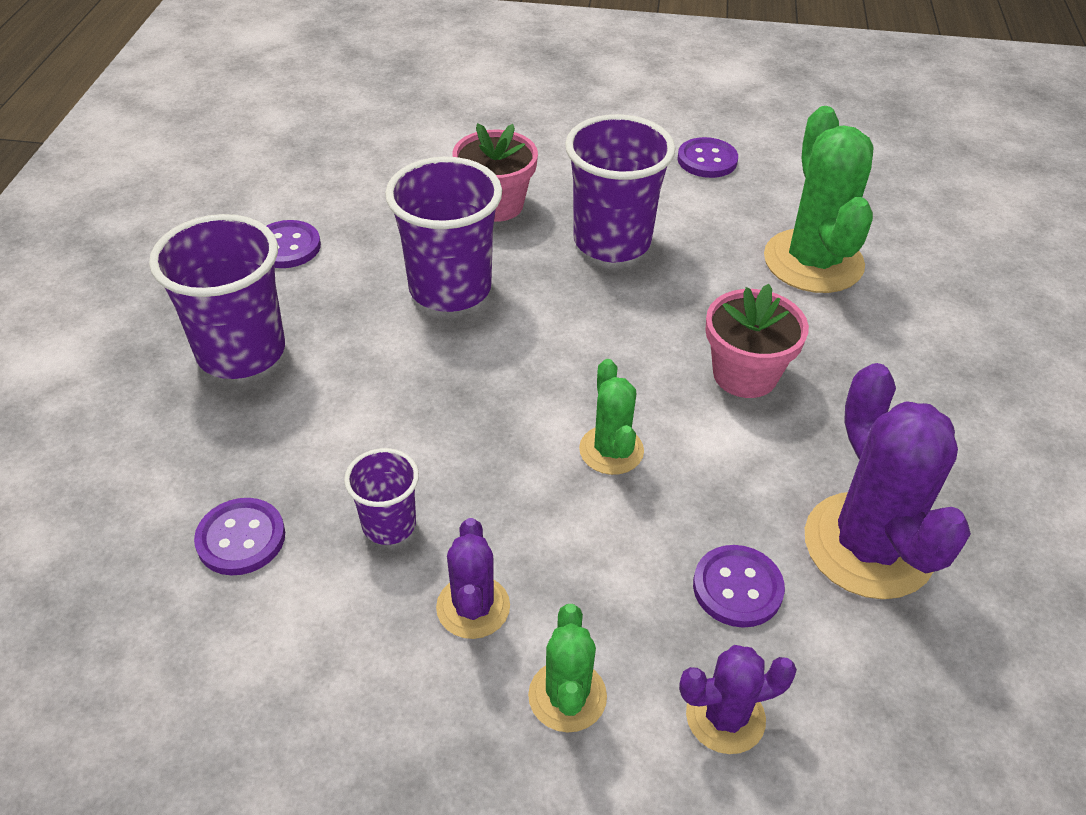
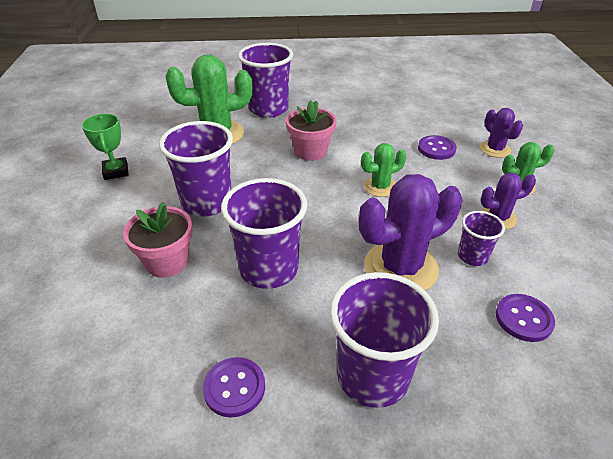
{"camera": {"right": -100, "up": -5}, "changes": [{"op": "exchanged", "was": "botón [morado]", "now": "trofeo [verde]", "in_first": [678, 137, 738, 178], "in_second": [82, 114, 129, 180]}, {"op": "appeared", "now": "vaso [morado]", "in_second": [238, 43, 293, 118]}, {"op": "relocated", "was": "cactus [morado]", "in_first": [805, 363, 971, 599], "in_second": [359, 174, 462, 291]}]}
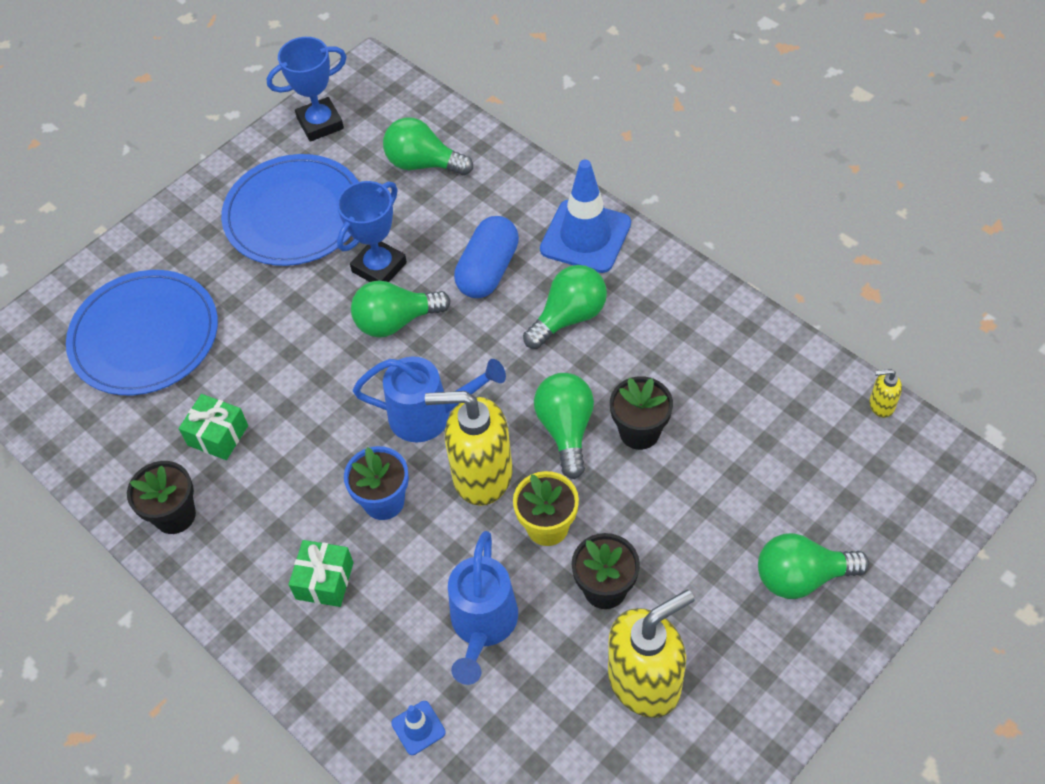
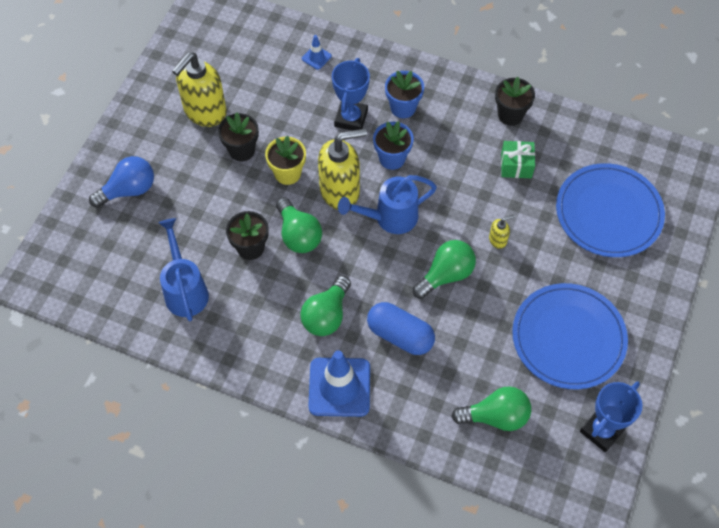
{"camera": {"right": 155, "up": 5}, "changes": [{"op": "colour", "was": "bombilla [verde]", "now": "bombilla [azul]", "in_first": [758, 533, 869, 599], "in_second": [89, 156, 154, 208]}, {"op": "relocated", "was": "regadera [azul]", "in_first": [448, 531, 518, 685], "in_second": [159, 218, 209, 321]}, {"op": "relocated", "was": "trofeo [azul]", "in_first": [337, 181, 407, 282], "in_second": [332, 58, 370, 131]}, {"op": "spun", "was": "cápsula [azul]", "in_first": [454, 216, 519, 298], "in_second": [367, 302, 435, 355], "clockwise": -60}, {"op": "exchanged", "was": "regalo [verde]", "now": "maceta [azul]", "in_first": [289, 540, 353, 607], "in_second": [385, 71, 424, 118]}, {"op": "relocated", "was": "dispensador de jabón [amarillo]", "in_first": [869, 369, 902, 418], "in_second": [489, 215, 514, 249]}]}
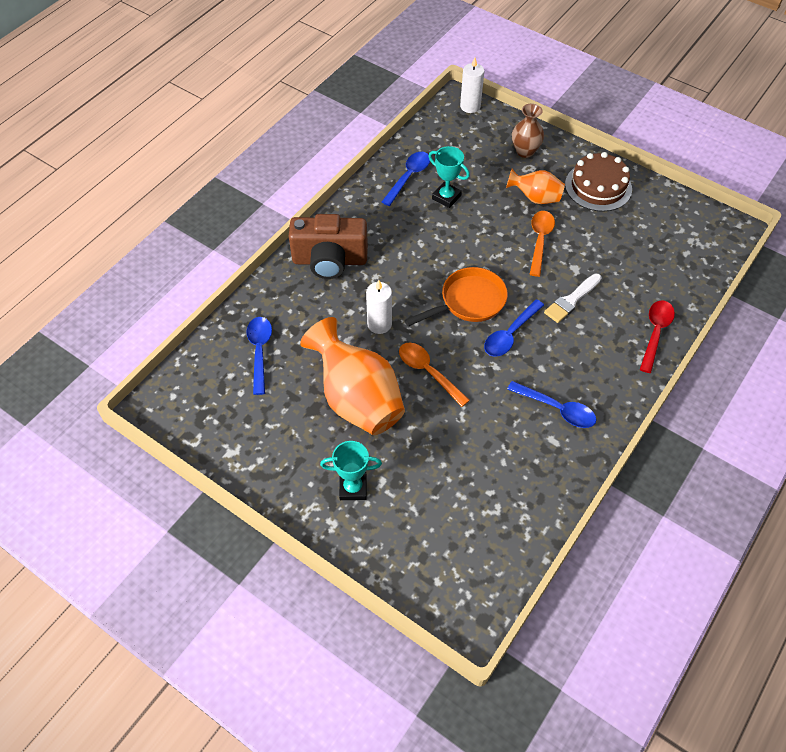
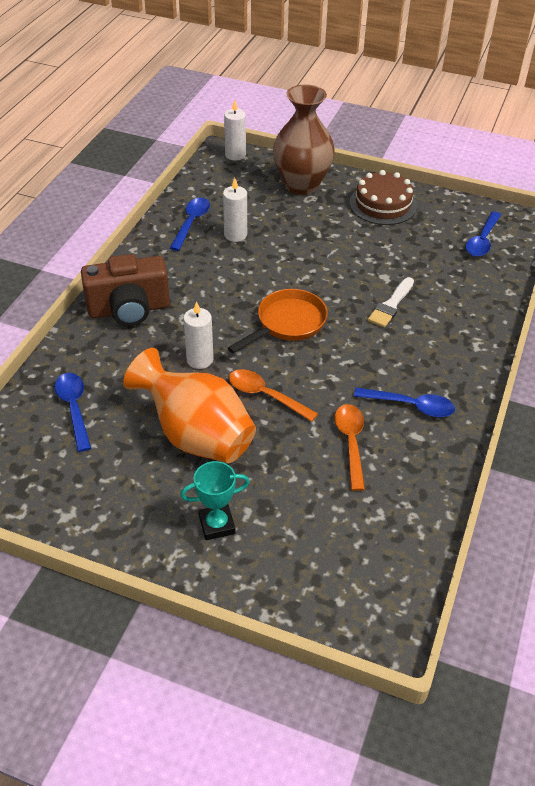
{"camera": {"right": -15, "up": -10}, "changes": [{"op": "exchanged", "was": "trofeo [turquesa]", "now": "vela [blanco]", "in_first": [428, 146, 470, 208], "in_second": [223, 178, 247, 242]}, {"op": "size", "was": "florero [marrón]", "in_first": [512, 104, 544, 158], "in_second": [273, 84, 335, 195], "ratio": 1.85}, {"op": "relocated", "was": "cuchara [naranja]", "in_first": [529, 211, 555, 277], "in_second": [334, 404, 365, 491]}, {"op": "relocated", "was": "cuchara [azul]", "in_first": [484, 299, 544, 357], "in_second": [466, 211, 501, 257]}, {"op": "missing", "was": "florero [naranja]", "in_first": [506, 169, 565, 204]}, {"op": "missing", "was": "cuchara [rojo]", "in_first": [640, 300, 675, 373]}]}
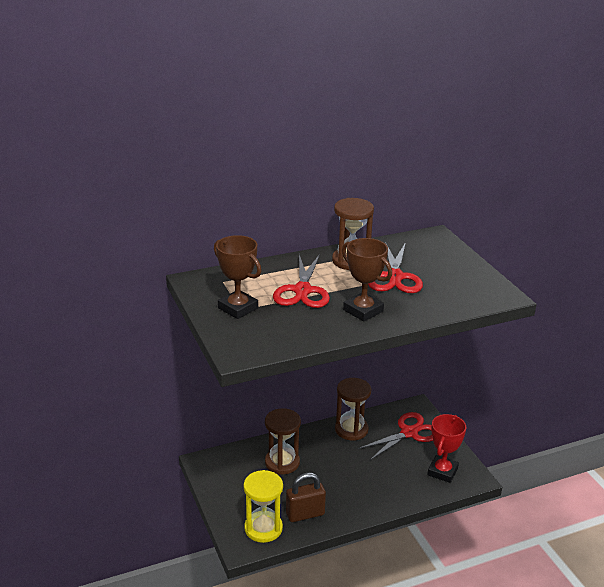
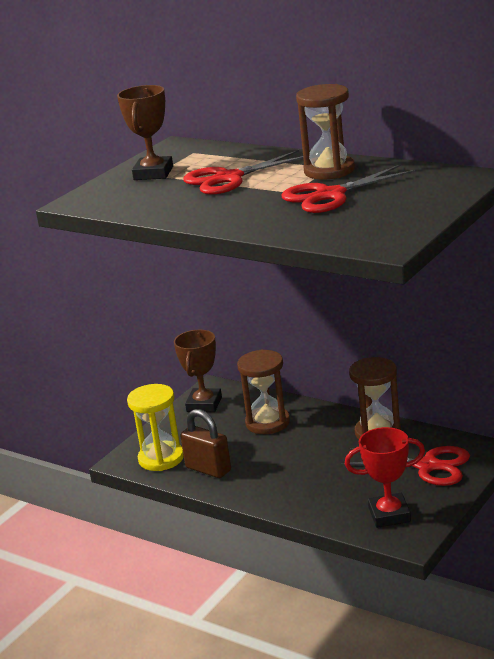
{"camera": {"right": 60, "up": -5}, "changes": [{"op": "relocated", "was": "trofeo [marrón]", "in_first": [342, 238, 392, 322], "in_second": [174, 330, 222, 412]}]}
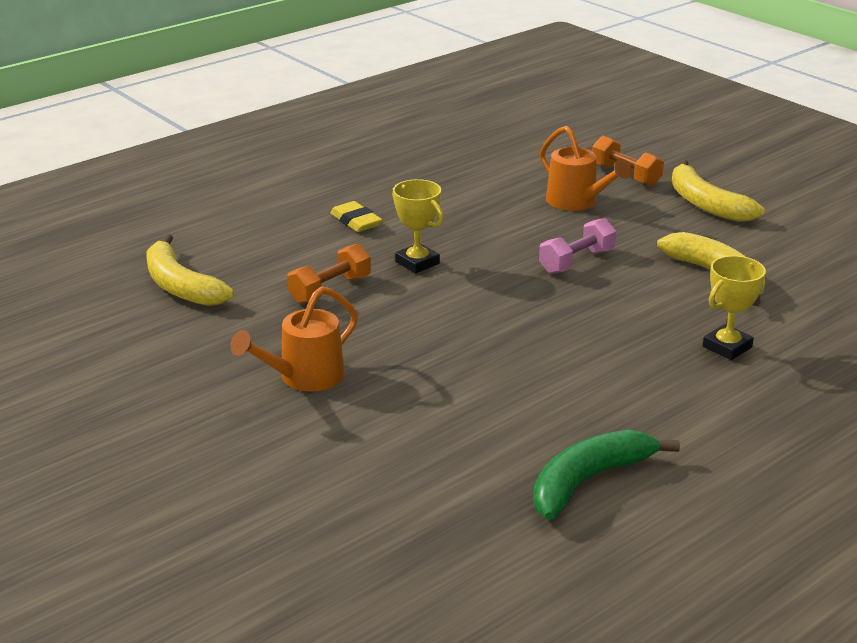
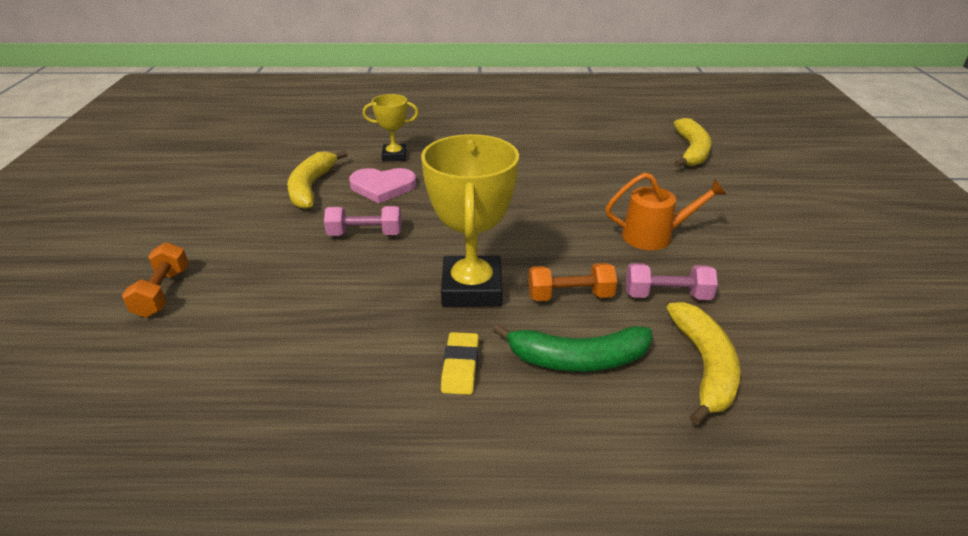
{"camera": {"right": -140, "up": 5}, "changes": [{"op": "appeared", "now": "corazón [rosa]", "in_second": [349, 168, 416, 203]}, {"op": "size", "was": "trofeo [amarillo]", "in_first": [392, 179, 443, 273], "in_second": [421, 134, 519, 307], "ratio": 1.84}, {"op": "relocated", "was": "plátano [verde]", "in_first": [533, 429, 680, 520], "in_second": [493, 323, 652, 371]}, {"op": "appeared", "now": "mancuerna [rosa]", "in_second": [626, 263, 718, 300]}, {"op": "relocated", "was": "plátano [amarillo]", "in_first": [671, 159, 765, 222], "in_second": [674, 118, 712, 167]}, {"op": "missing", "was": "regadera [naranja]", "in_first": [540, 126, 632, 211]}]}
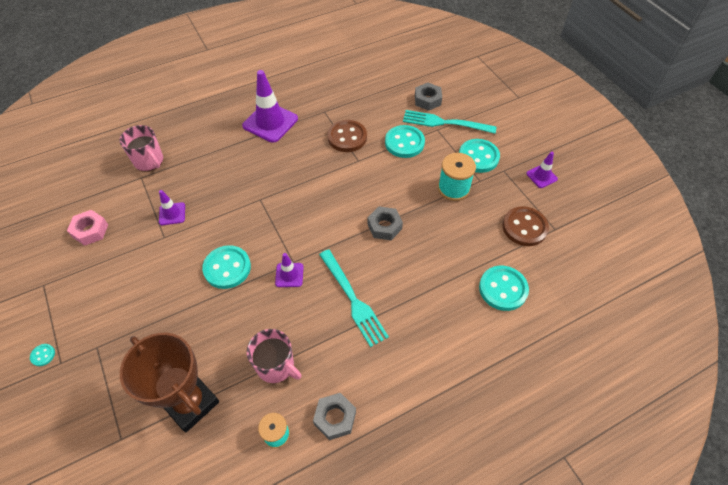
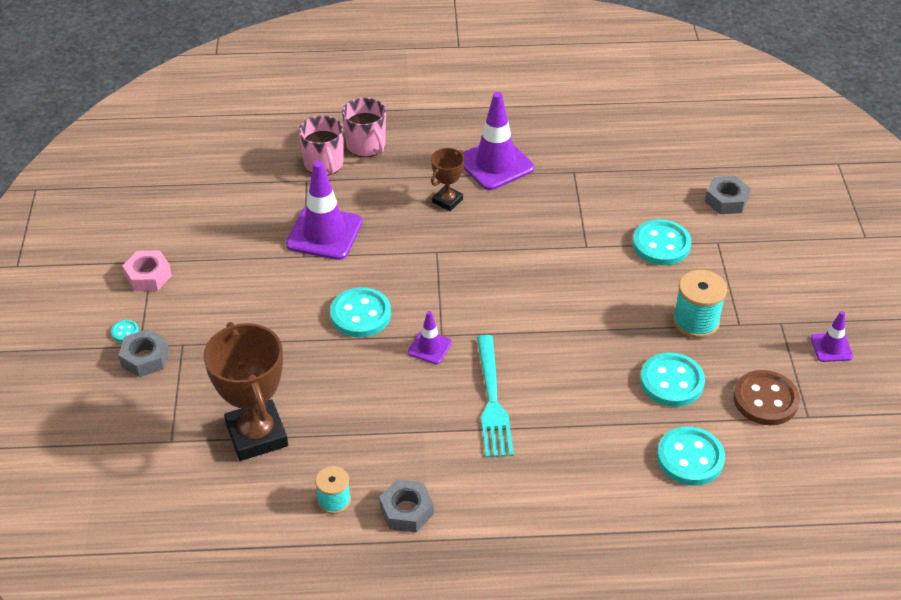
{"camera": {"right": 25, "up": -10}, "changes": [{"op": "relocated", "was": "tuerca [gris]", "in_first": [368, 207, 403, 240], "in_second": [118, 329, 169, 377]}, {"op": "relocated", "was": "tuerca [rosa]", "in_first": [67, 210, 108, 246], "in_second": [122, 250, 172, 291]}, {"op": "size", "was": "cono de tráfico [morado]", "in_first": [159, 190, 185, 225], "in_second": [286, 161, 362, 260], "ratio": 1.94}, {"op": "relocated", "was": "taza [rosa]", "in_first": [247, 329, 301, 383], "in_second": [342, 98, 386, 157]}, {"op": "appeared", "now": "trofeo [marrón]", "in_second": [431, 148, 464, 211]}, {"op": "relocated", "was": "botón [turquesa]", "in_first": [459, 139, 500, 173], "in_second": [640, 352, 705, 407]}, {"op": "missing", "was": "botón [marrón]", "in_first": [328, 120, 367, 152]}, {"op": "missing", "was": "tenedor [turquesa]", "in_first": [403, 110, 497, 134]}]}
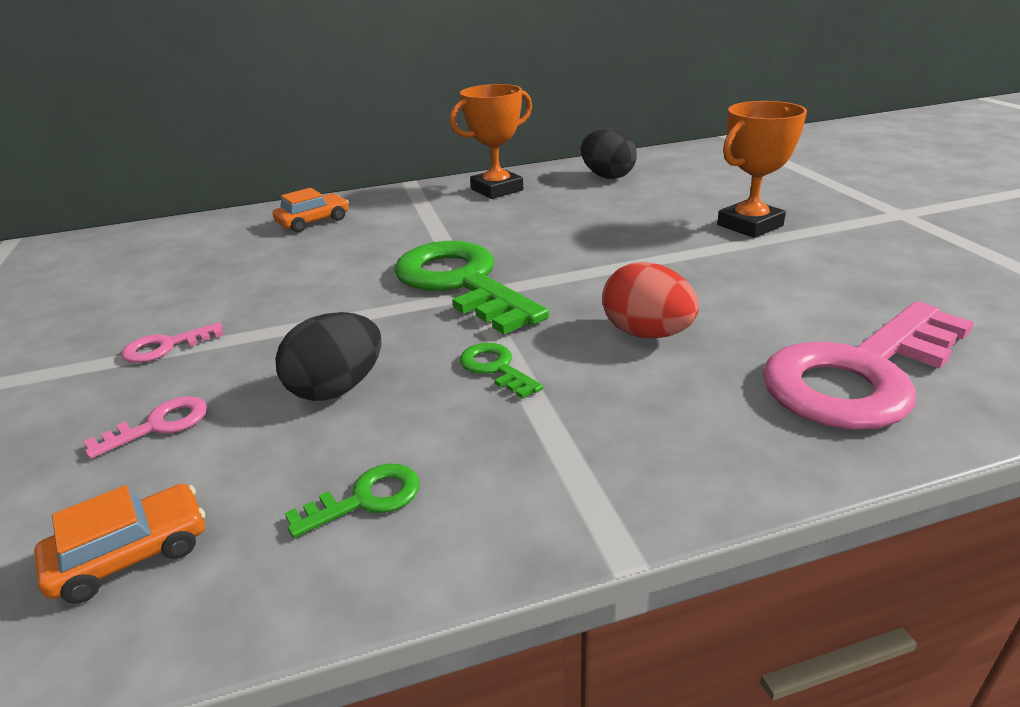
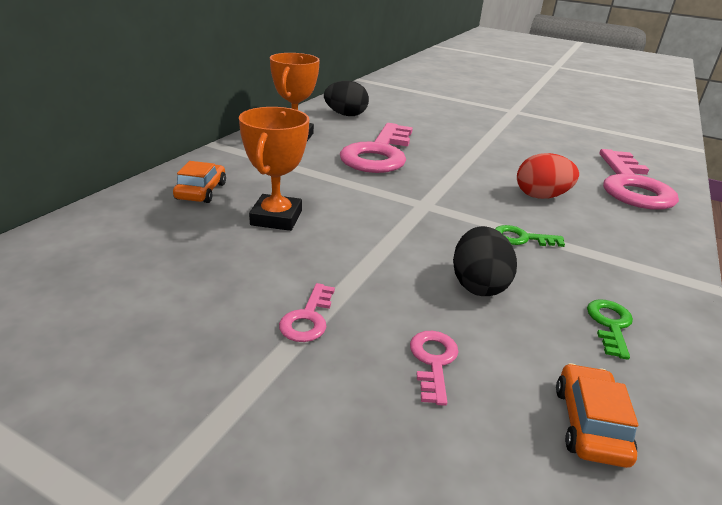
{"camera": {"right": -50, "up": 0}, "changes": [{"op": "relocated", "was": "trofeo [naranja]", "in_first": [717, 101, 807, 238], "in_second": [239, 107, 309, 231]}, {"op": "appeared", "now": "llave [rosa]", "in_second": [340, 123, 413, 173]}, {"op": "missing", "was": "llave [verde]", "in_first": [394, 241, 549, 335]}]}
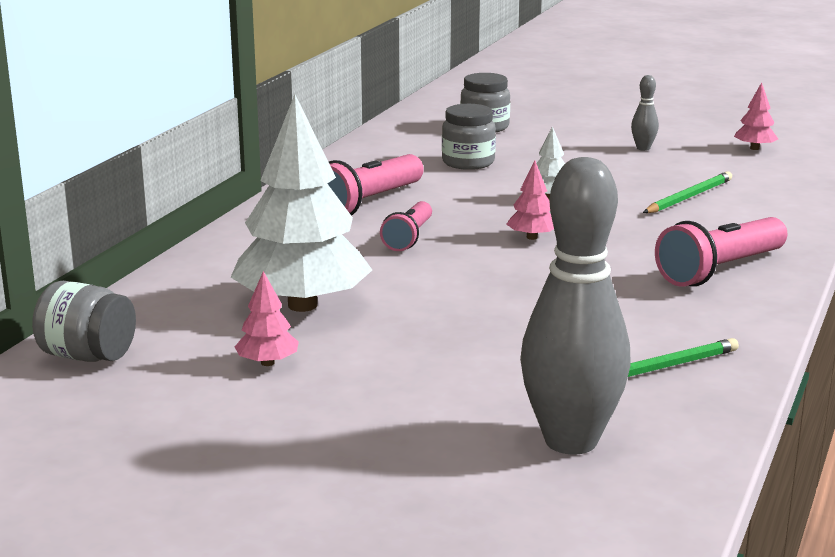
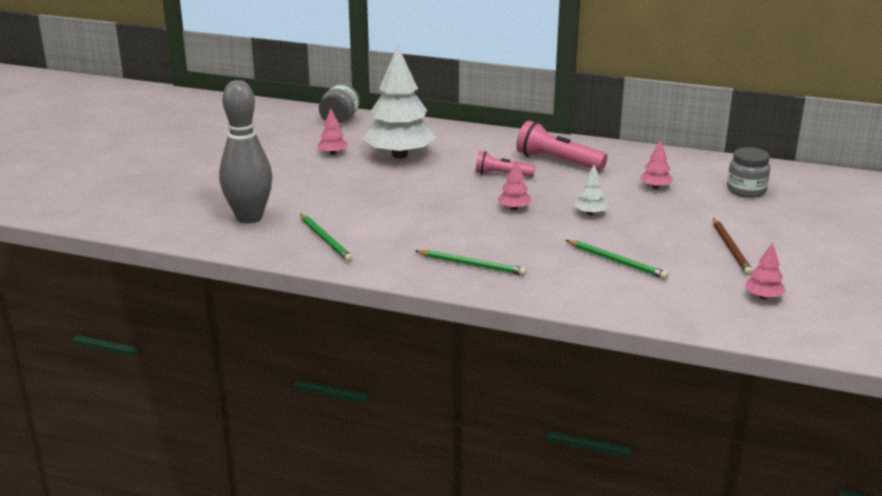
{"camera": {"right": 85, "up": 5}, "changes": [{"op": "exchanged", "was": "lámpara de mano [rosa]", "now": "lápiz [verde]", "in_first": [655, 217, 788, 287], "in_second": [415, 250, 527, 276]}, {"op": "exchanged", "was": "tarro [gris]", "now": "árbol [rosa]", "in_first": [442, 104, 496, 170], "in_second": [640, 140, 673, 189]}, {"op": "exchanged", "was": "bolo [gris]", "now": "lápiz [marrón]", "in_first": [631, 75, 659, 151], "in_second": [713, 218, 753, 275]}]}
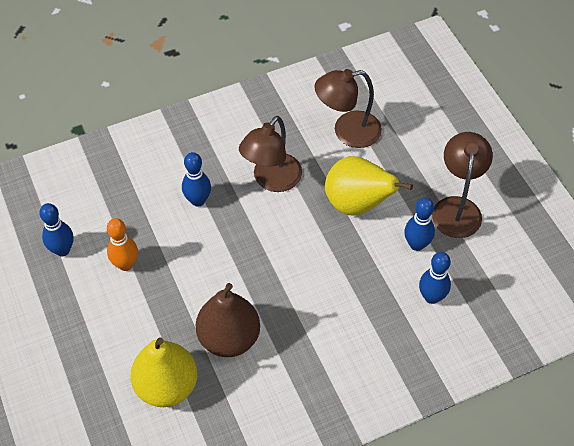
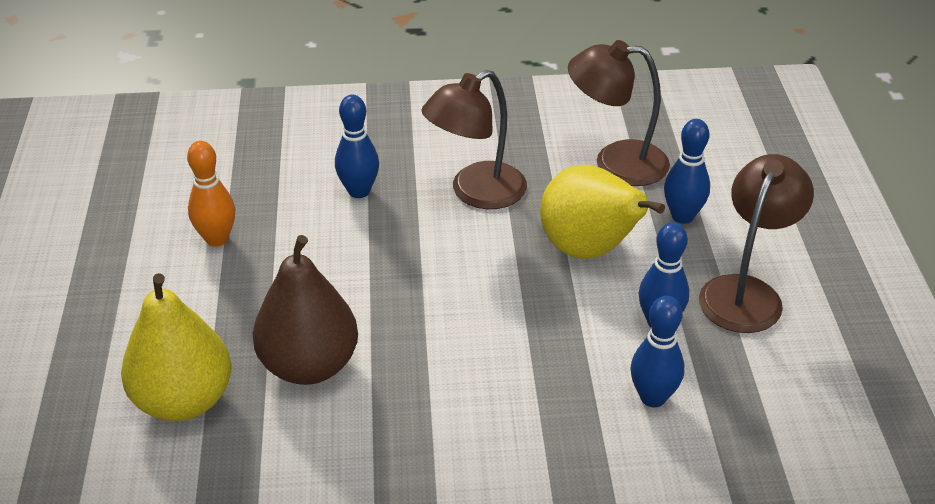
{"camera": {"right": 20, "up": -15}, "changes": [{"op": "relocated", "was": "bolo [azul]", "in_first": [39, 203, 73, 256], "in_second": [664, 119, 710, 224]}]}
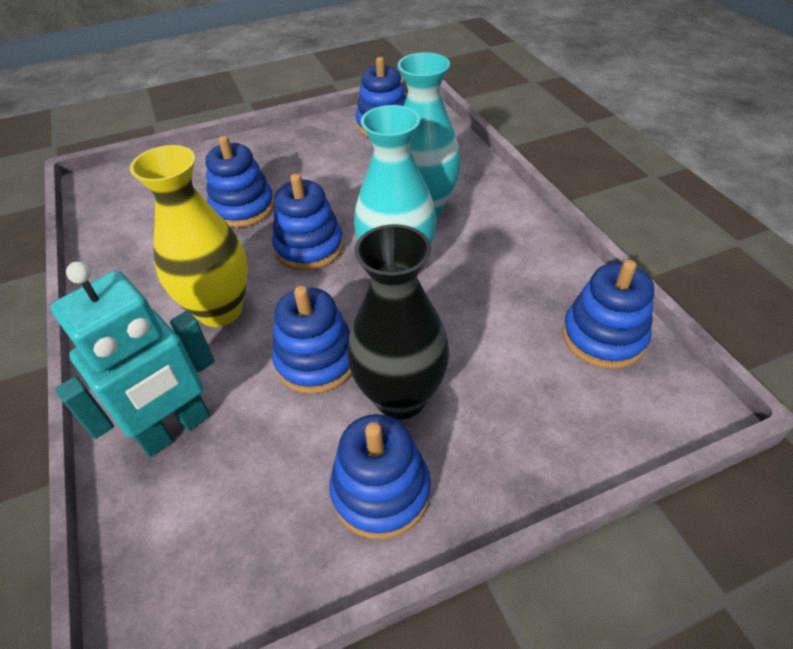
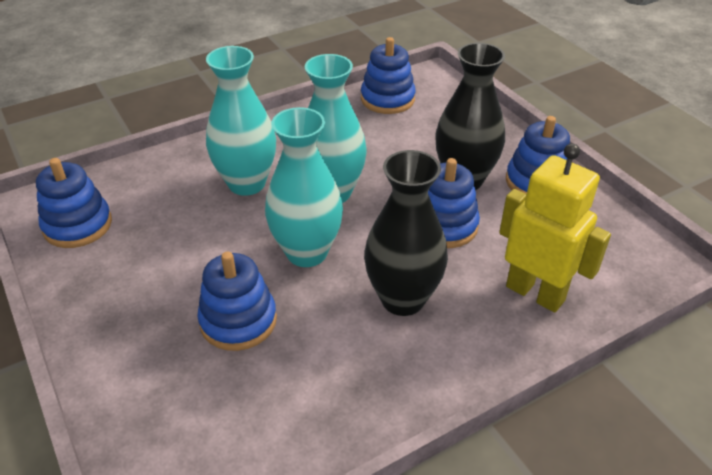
{"camera": {"right": -100, "up": -5}, "changes": [{"op": "exchanged", "was": "juguete apilable [azul]", "now": "florero [turquesa]", "in_first": [272, 173, 344, 271], "in_second": [265, 107, 343, 267]}, {"op": "colour", "was": "florero [amarillo]", "now": "florero [negro]", "in_first": [130, 145, 248, 327], "in_second": [364, 150, 448, 316]}, {"op": "colour", "was": "robot [turquesa]", "now": "robot [amarillo]", "in_first": [50, 261, 215, 457], "in_second": [499, 144, 611, 313]}]}
